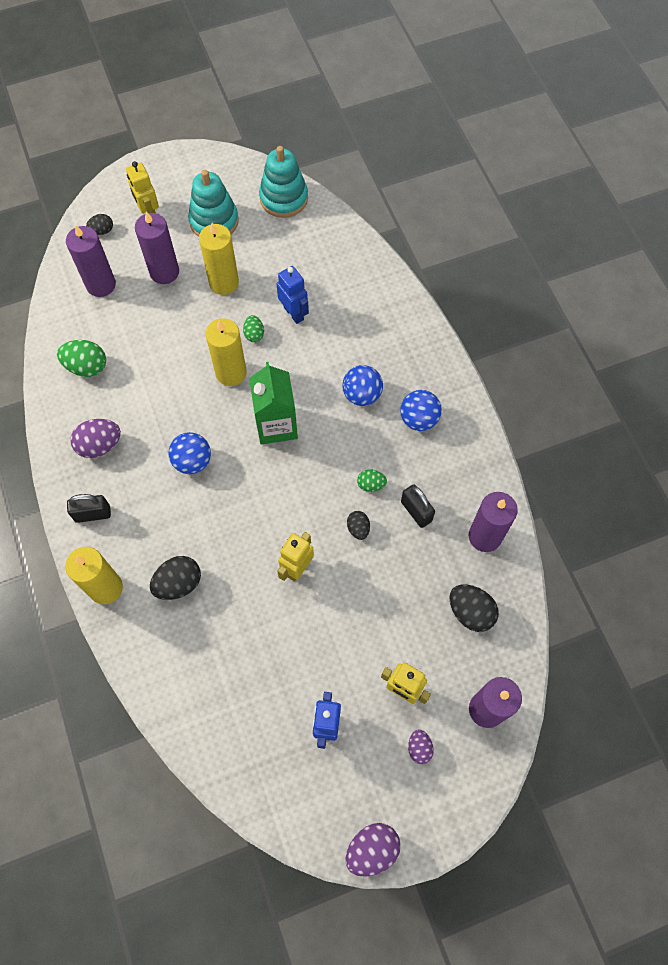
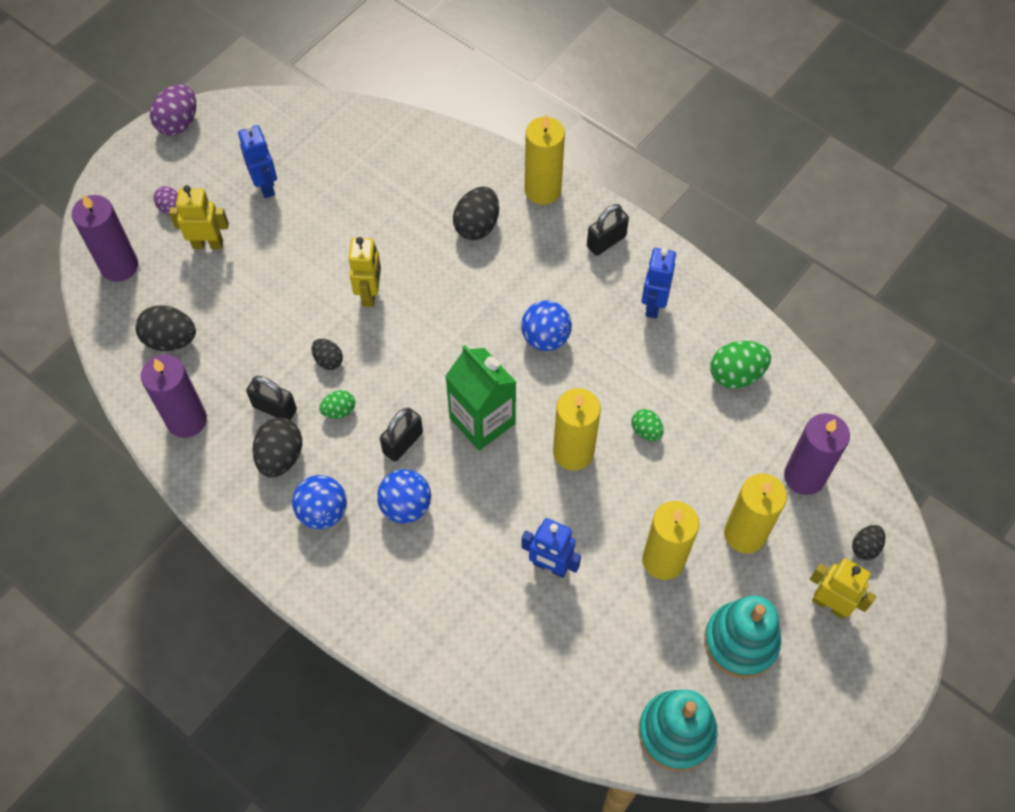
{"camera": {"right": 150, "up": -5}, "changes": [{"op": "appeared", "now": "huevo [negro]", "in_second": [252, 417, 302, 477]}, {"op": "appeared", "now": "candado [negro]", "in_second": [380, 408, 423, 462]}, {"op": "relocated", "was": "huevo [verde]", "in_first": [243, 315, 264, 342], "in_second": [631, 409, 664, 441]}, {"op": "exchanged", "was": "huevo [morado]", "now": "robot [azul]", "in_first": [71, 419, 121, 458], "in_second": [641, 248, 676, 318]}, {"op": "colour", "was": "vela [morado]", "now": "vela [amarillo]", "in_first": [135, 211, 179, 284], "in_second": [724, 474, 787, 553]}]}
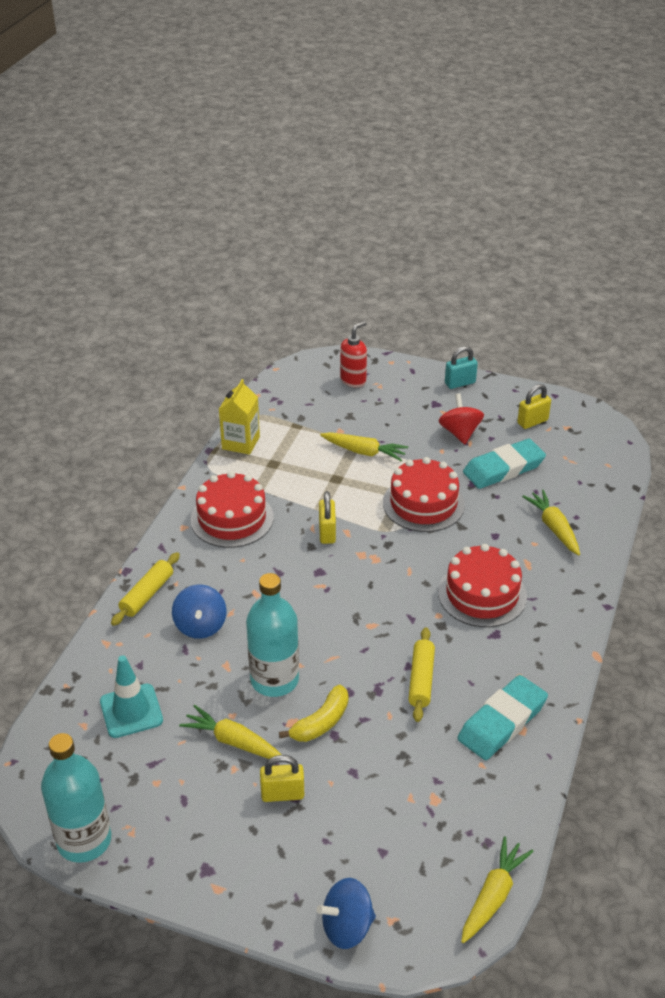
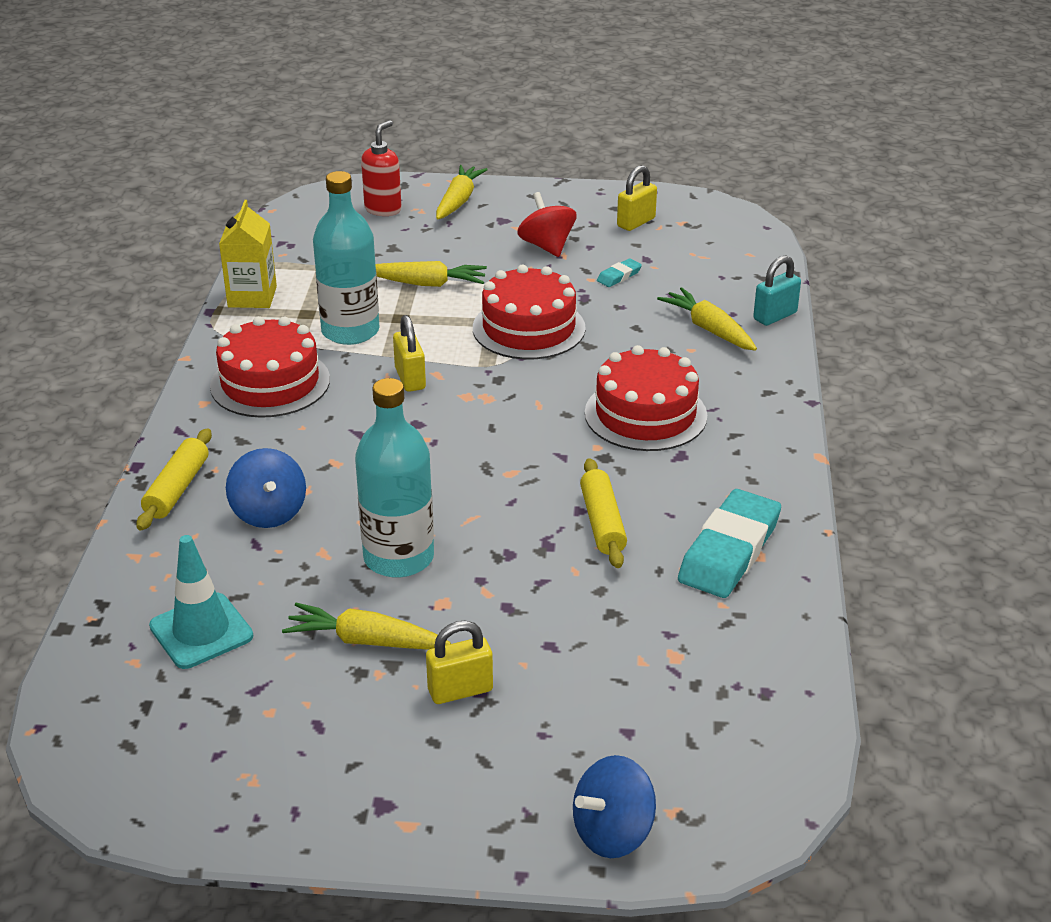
{"camera": {"right": -15, "up": -5}, "changes": [{"op": "relocated", "was": "botella [turquesa]", "in_first": [41, 733, 111, 863], "in_second": [313, 171, 380, 345]}, {"op": "relocated", "was": "zanahoria [amarillo]", "in_first": [461, 836, 534, 943], "in_second": [436, 165, 488, 219]}, {"op": "size", "was": "goma de borrar [turquesa]", "in_first": [463, 439, 546, 489], "in_second": [597, 258, 642, 287], "ratio": 0.44}, {"op": "relocated", "was": "candado [turquesa]", "in_first": [445, 346, 478, 389], "in_second": [753, 255, 801, 326]}, {"op": "missing", "was": "plátano [amarillo]", "in_first": [279, 685, 348, 742]}]}
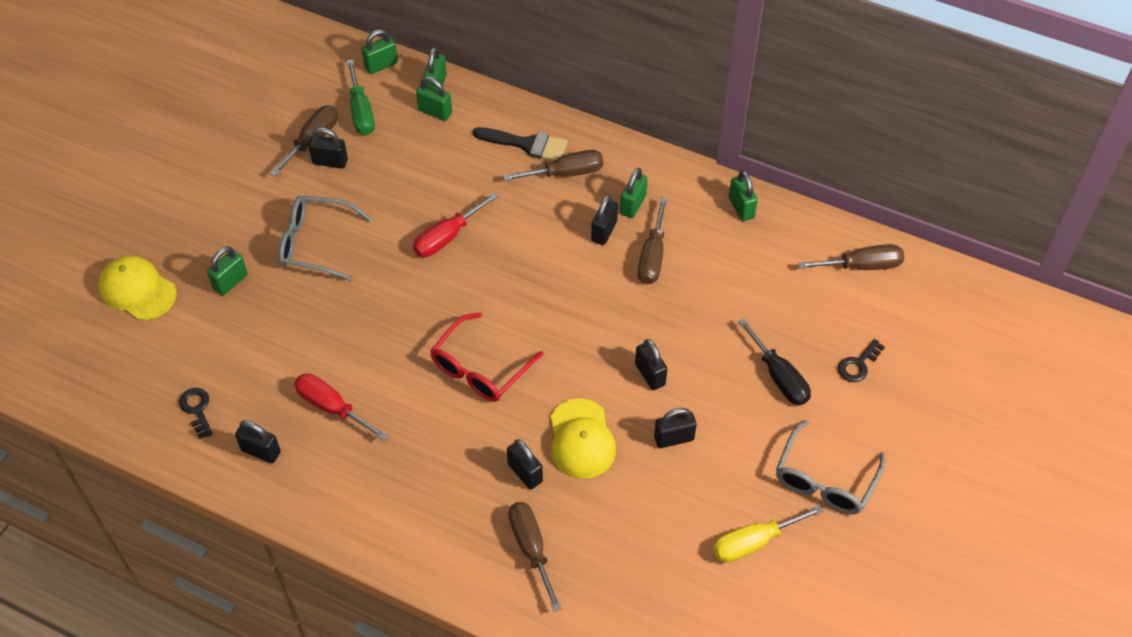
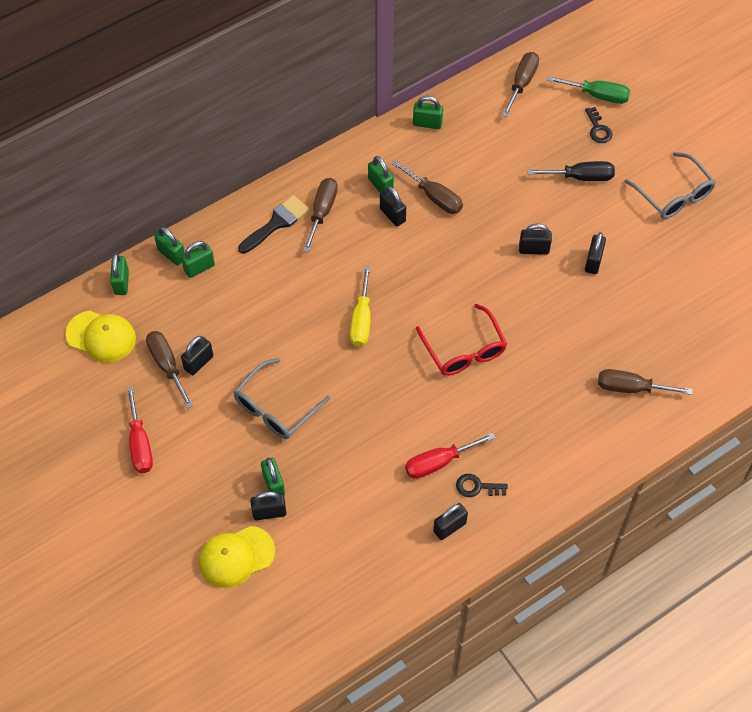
{"camera": {"right": -60, "up": 5}, "changes": [{"op": "relocated", "was": "gorra [amarillo]", "in_first": [550, 399, 616, 479], "in_second": [65, 311, 136, 363]}, {"op": "relocated", "was": "destornillador [rojo]", "in_first": [413, 192, 498, 257], "in_second": [127, 386, 153, 473]}, {"op": "relocated", "was": "candado [negro]", "in_first": [507, 439, 543, 489], "in_second": [250, 491, 286, 520]}, {"op": "relocated", "was": "destornillador [amarillo]", "in_first": [713, 505, 824, 563], "in_second": [350, 266, 371, 347]}, {"op": "relocated", "was": "llave [negro]", "in_first": [179, 388, 213, 439], "in_second": [456, 474, 508, 497]}, {"op": "relocated", "was": "destornillador [verde]", "in_first": [347, 59, 375, 135], "in_second": [547, 76, 630, 104]}]}
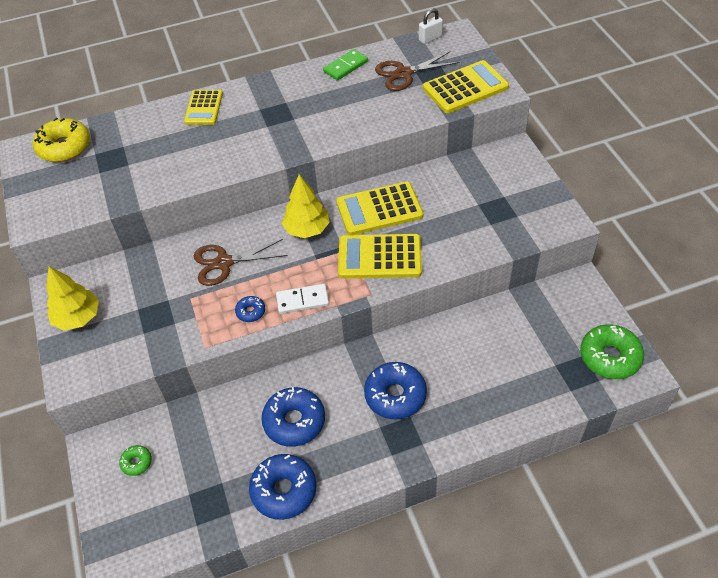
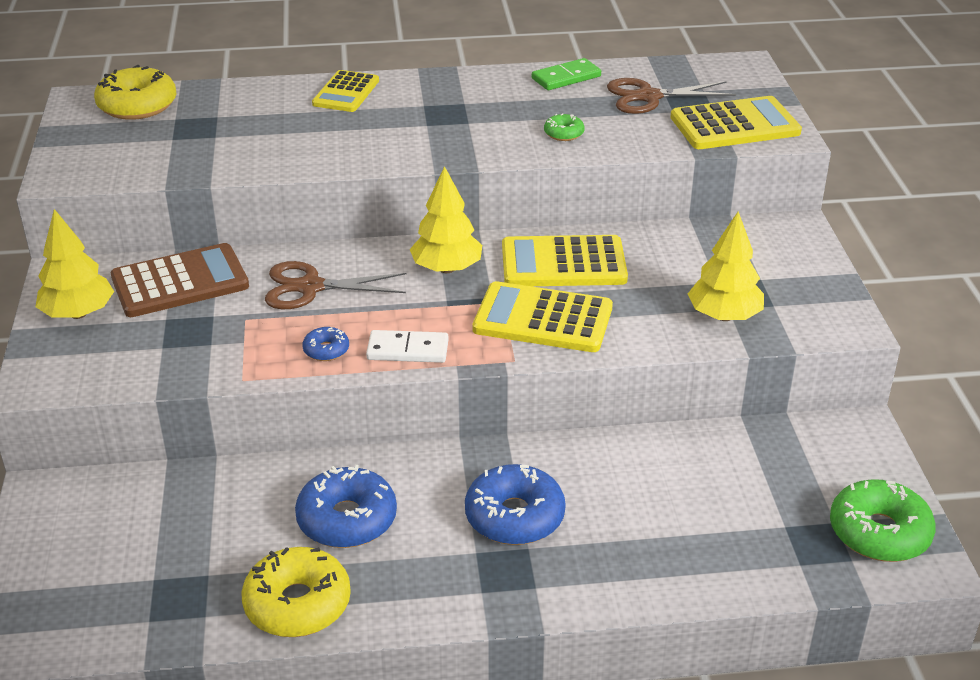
{"camera": {"right": 10, "up": -15}, "changes": [{"op": "appeared", "now": "calculadora [marrón]", "in_second": [111, 243, 249, 317]}, {"op": "colour", "was": "rosquilla [azul]", "now": "rosquilla [amarillo]", "in_first": [249, 454, 316, 520], "in_second": [241, 547, 351, 637]}, {"op": "relocated", "was": "rosquilla [verde]", "in_first": [119, 445, 152, 476], "in_second": [544, 113, 584, 141]}, {"op": "appeared", "now": "árbol [amarillo]", "in_second": [688, 211, 764, 321]}, {"op": "missing", "was": "candado [blanco]", "in_first": [419, 8, 443, 44]}]}
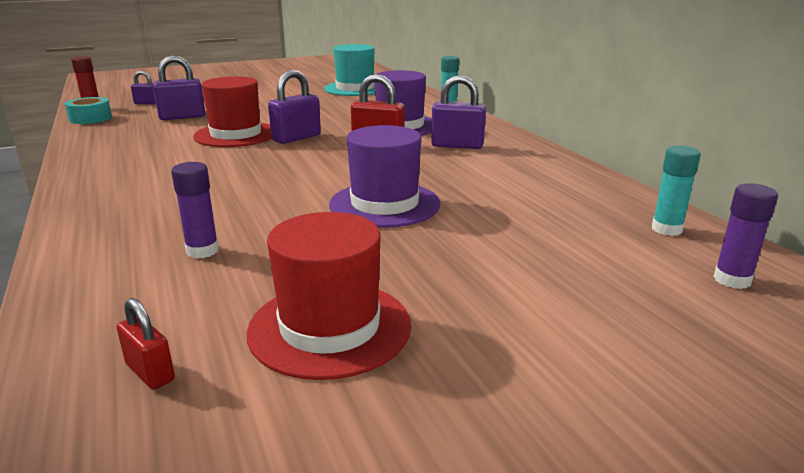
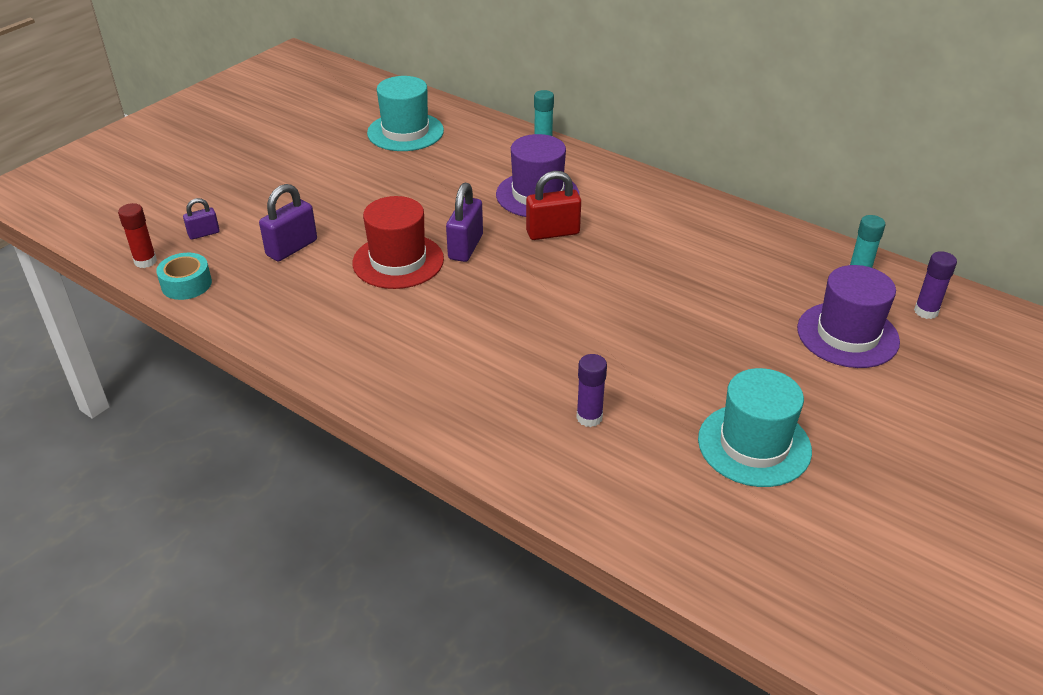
{"camera": {"right": -30, "up": 15}, "changes": [{"op": "colour", "was": "sombrero [rojo]", "now": "sombrero [turquesa]", "in_first": [246, 212, 411, 380], "in_second": [698, 368, 812, 487]}, {"op": "relocated", "was": "sombrero [morado]", "in_first": [329, 125, 440, 228], "in_second": [797, 265, 900, 368]}, {"op": "missing", "was": "candado [rojo]", "in_first": [117, 298, 175, 390]}, {"op": "missing", "was": "candado [morado]", "in_first": [431, 75, 486, 149]}]}
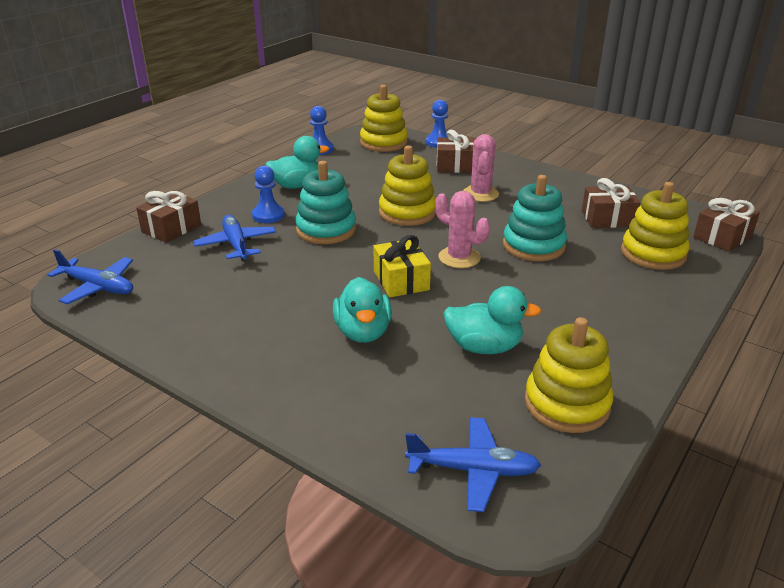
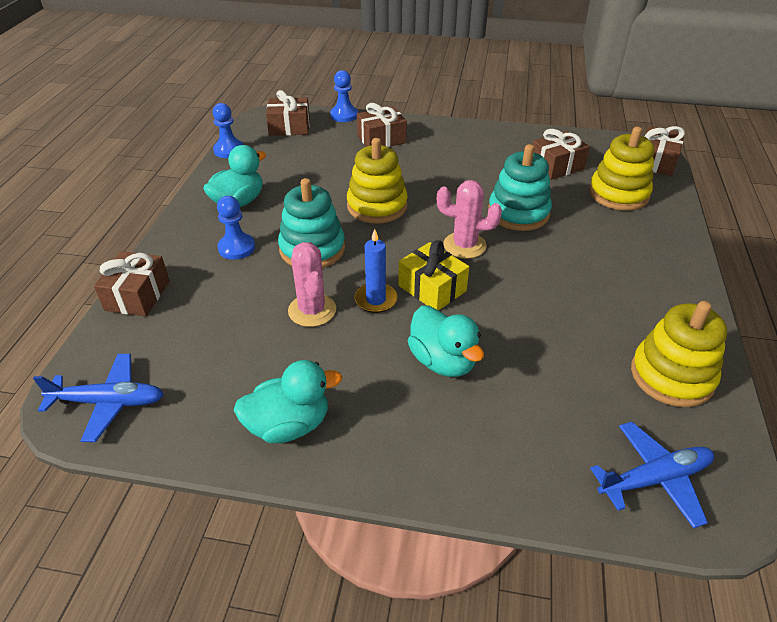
{"camera": {"right": -25, "up": 10}, "changes": [{"op": "relocated", "was": "pato [turquesa]", "in_first": [443, 286, 541, 354], "in_second": [234, 360, 342, 443]}, {"op": "exchanged", "was": "juguete apilable [amarillo]", "now": "regalo [marrón]", "in_first": [360, 85, 408, 152], "in_second": [266, 90, 310, 136]}, {"op": "relocated", "was": "cactus [rosa]", "in_first": [463, 134, 499, 202], "in_second": [288, 242, 336, 327]}, {"op": "appeared", "now": "vela [azul]", "in_second": [355, 229, 397, 313]}, {"op": "missing", "was": "avión [azul]", "in_first": [193, 215, 276, 261]}]}
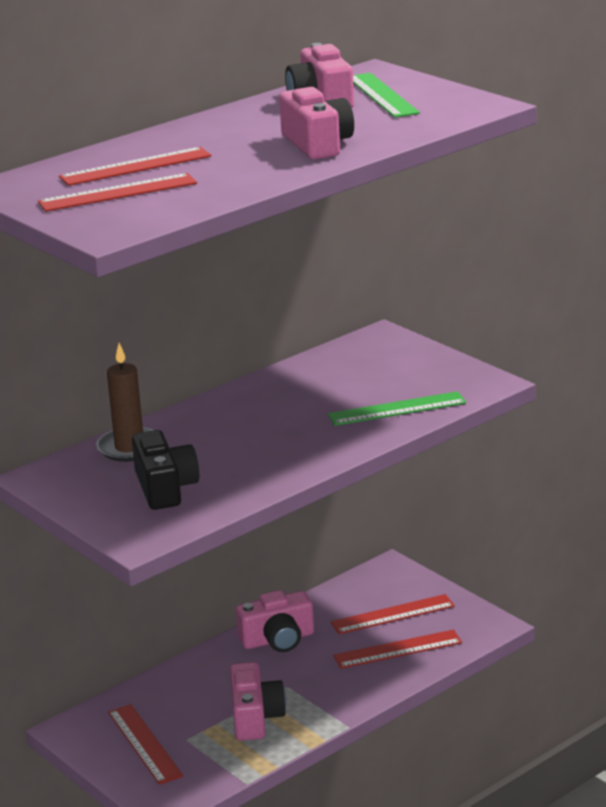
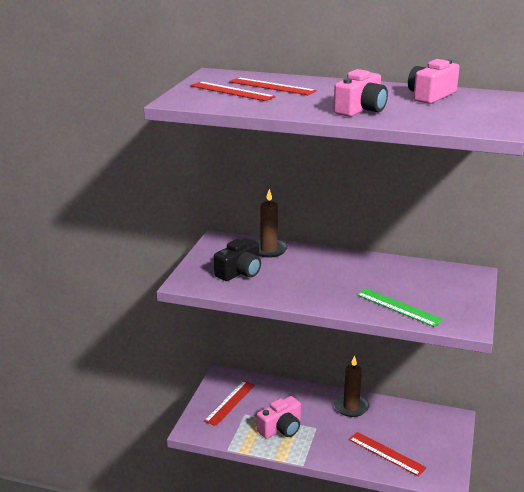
{"camera": {"right": 55, "up": 0}, "changes": [{"op": "exchanged", "was": "cámara [rosa]", "now": "vela [marrón]", "in_first": [236, 590, 314, 652], "in_second": [334, 355, 369, 417]}, {"op": "missing", "was": "regla [rojo]", "in_first": [331, 594, 455, 634]}, {"op": "missing", "was": "regla [verde]", "in_first": [353, 73, 420, 118]}]}
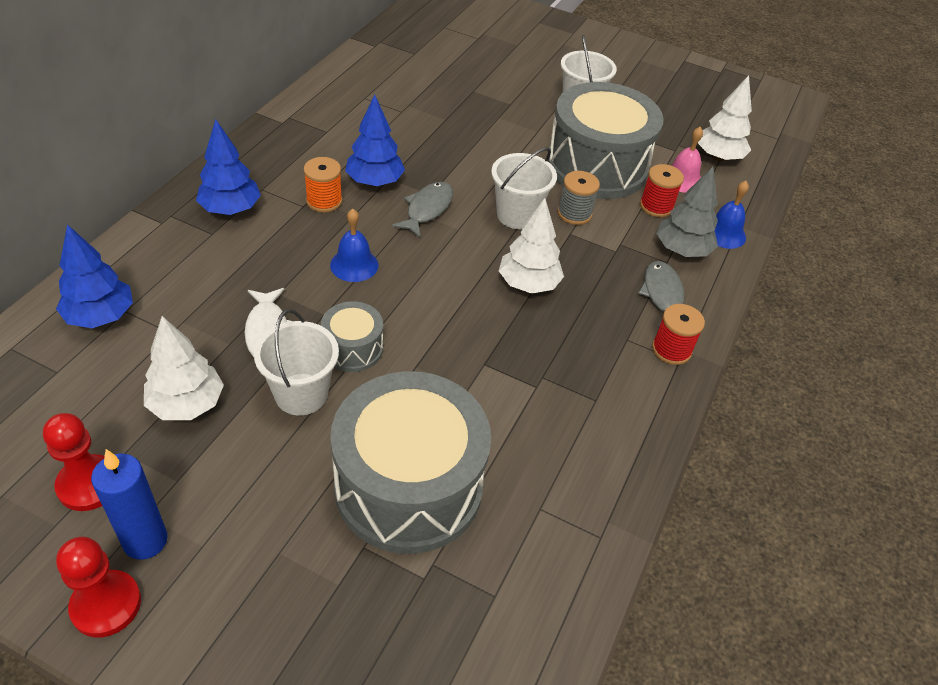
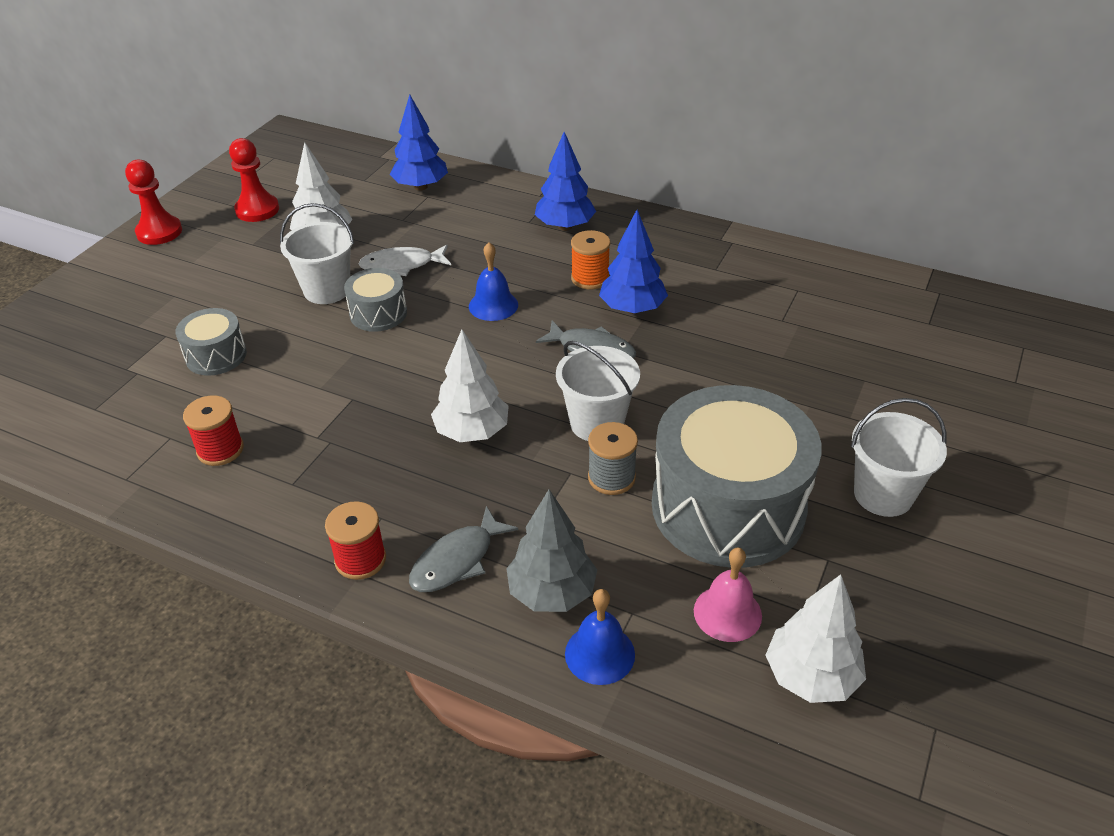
{"camera": {"right": 95, "up": -5}, "changes": [{"op": "size", "was": "tambor [gris]", "in_first": [330, 371, 491, 554], "in_second": [175, 308, 247, 376], "ratio": 0.46}, {"op": "relocated", "was": "carrete [rojo]", "in_first": [640, 164, 684, 217], "in_second": [183, 395, 244, 466]}, {"op": "spun", "was": "pez [gris]", "in_first": [638, 261, 685, 328], "in_second": [409, 506, 518, 592], "clockwise": 135}, {"op": "missing", "was": "vela [azul]", "in_first": [91, 449, 168, 560]}]}
